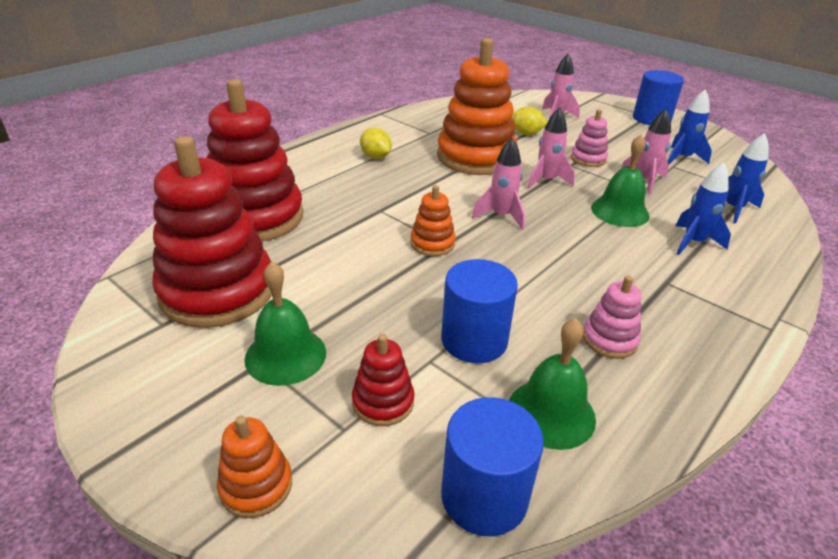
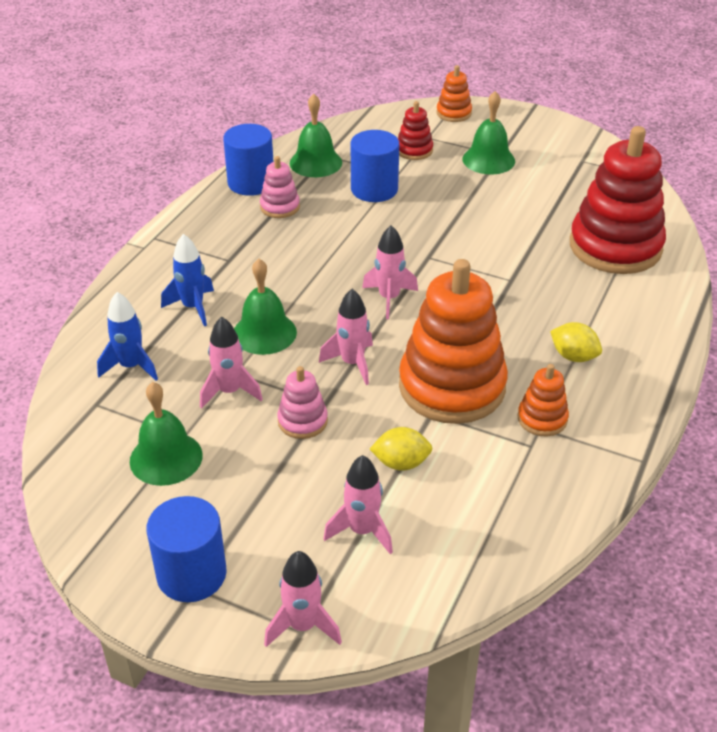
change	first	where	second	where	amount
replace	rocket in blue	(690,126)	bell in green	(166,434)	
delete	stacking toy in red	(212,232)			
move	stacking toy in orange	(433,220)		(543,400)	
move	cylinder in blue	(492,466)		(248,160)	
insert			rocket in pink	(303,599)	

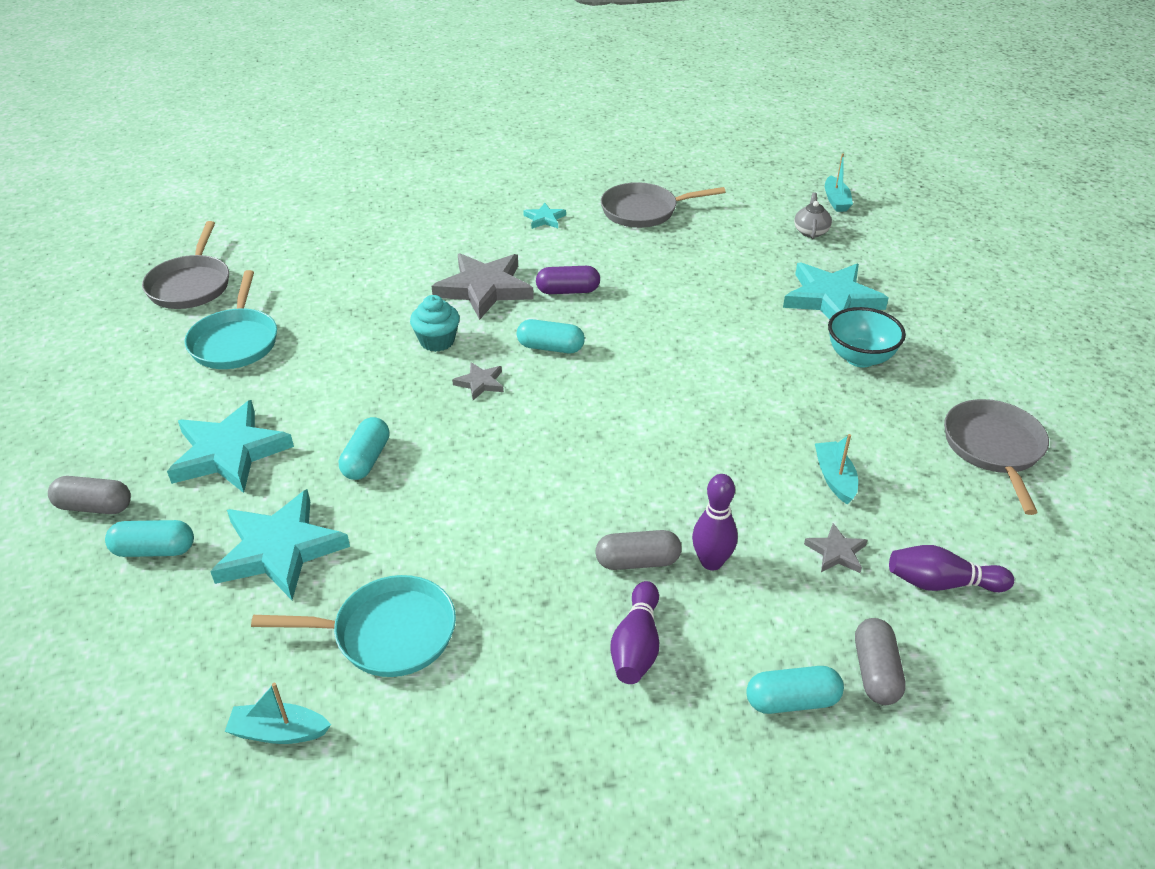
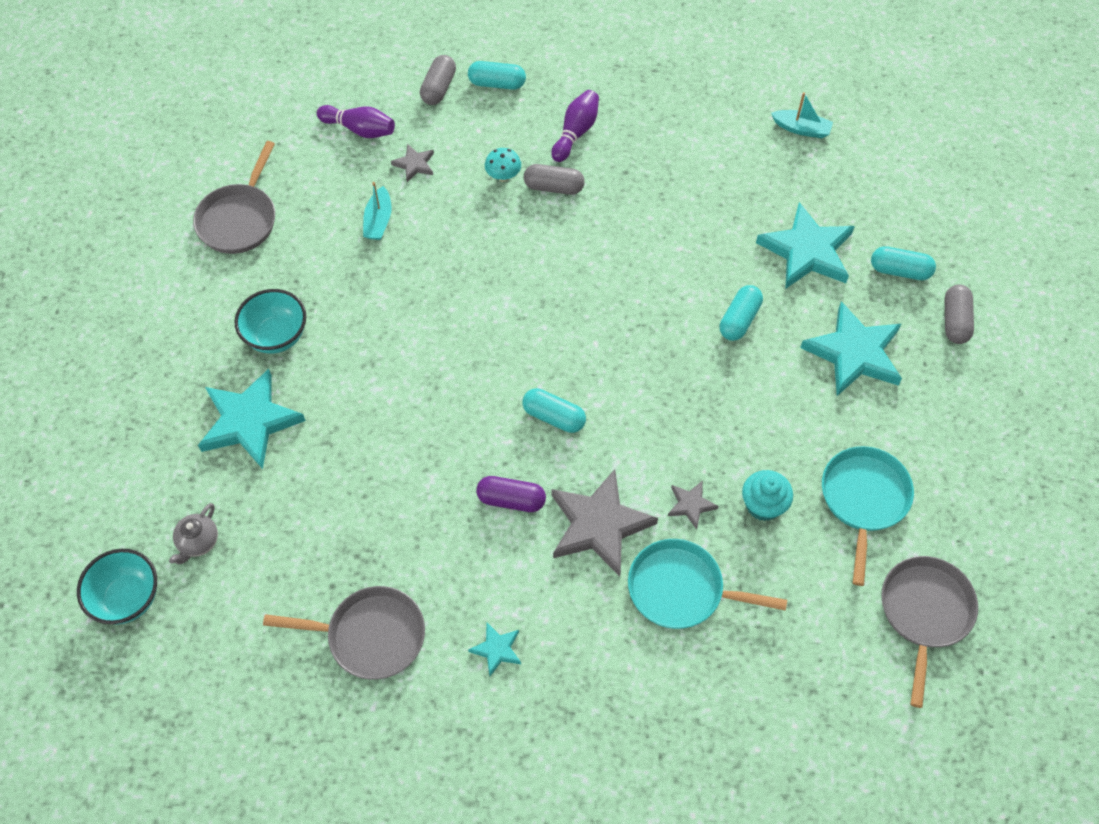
change	first	where	second	where	amount
replace	boat in turquoise	(839,182)	bowl in turquoise	(117,587)	
move	cupcake in turquoise	(435,323)		(767,495)	
move	star in grey	(478,381)		(693,505)	
replace	bowling pin in purple	(715,522)	mushroom in turquoise	(503,164)	
rotate	capsule in grey	(89,495)		(959,314)	75 degrees clockwise
move	pan in turquoise	(353,626)		(707,584)	

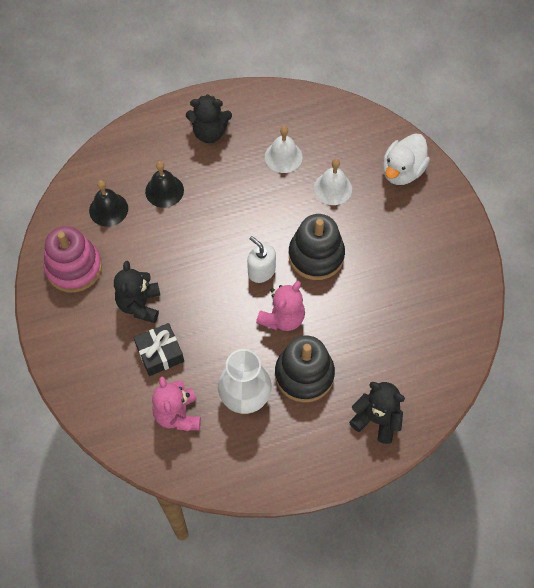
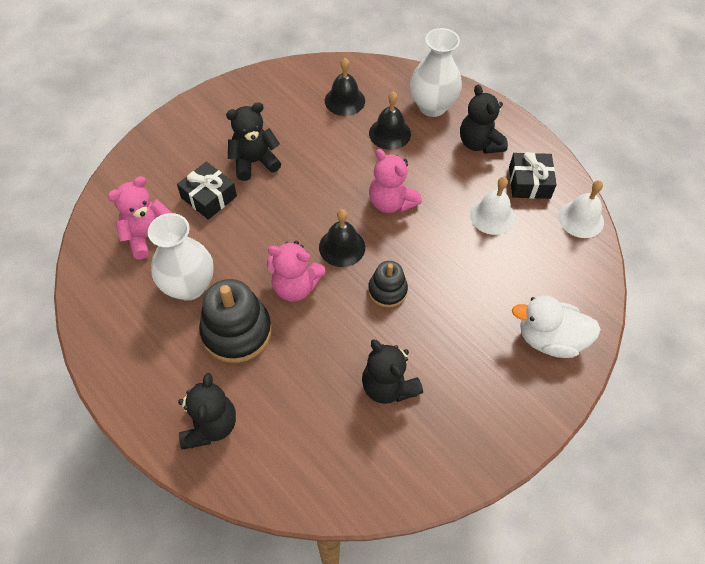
change	first	where	second	where	amount
move	bell in white	(333,182)		(581,209)	
resize	stacking toy in black	(317,247)		(388,284)	x0.58
delete	stacking toy in pink	(73,259)			
replace	soap dispenser in white	(261,259)	bell in black	(342,238)	
insert			vase in white	(436,72)	
insert			teddy bear in pink	(395,181)	
insert			gift in black	(533,175)	
insert			teddy bear in black	(392,371)	

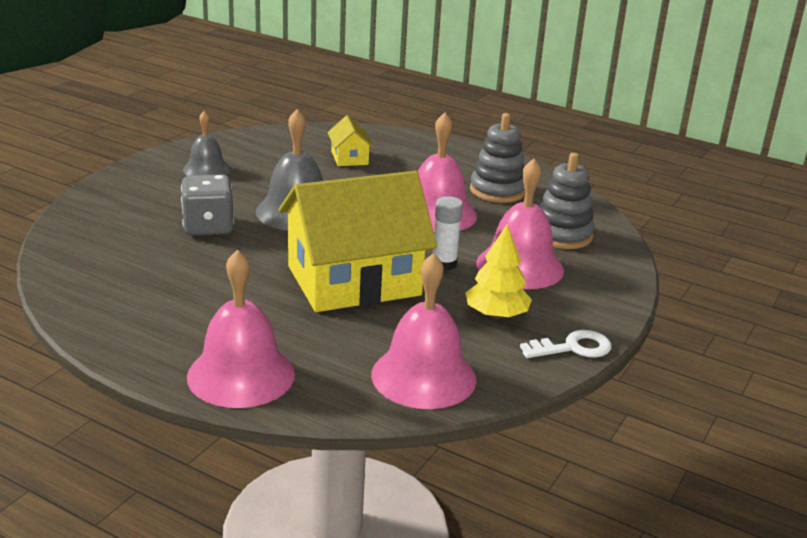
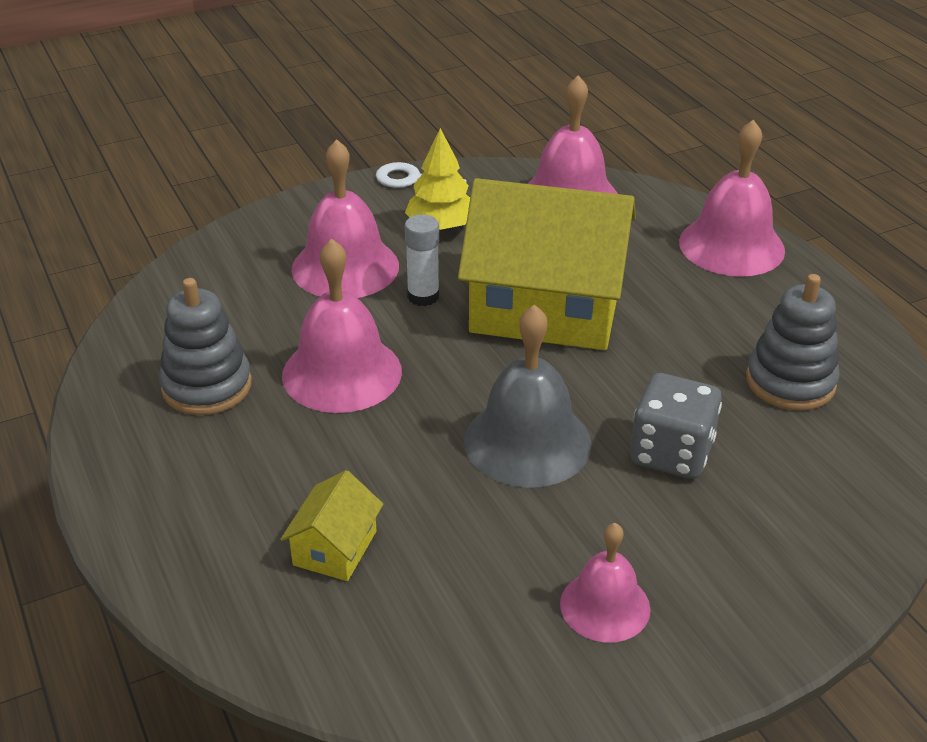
change	first	where	second	where	amount
recolor	bell in grey	(206,143)	bell in pink	(605,583)	
move	stacking toy in grey	(567,201)		(793,342)	

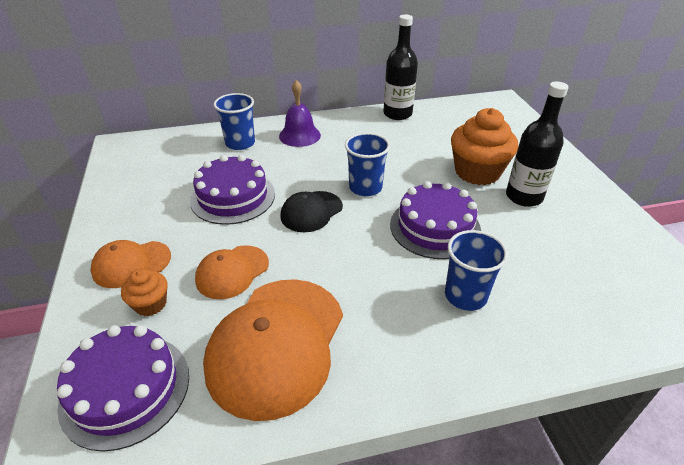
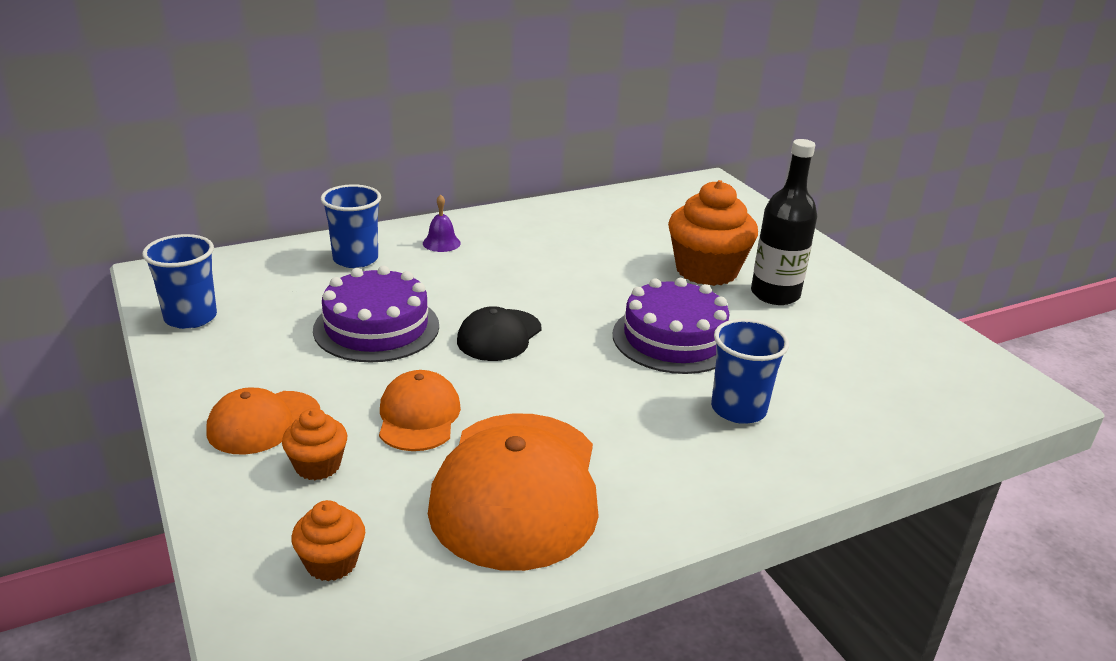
change	first	where	second	where	amount
delete	bottle in black	(400,67)			
resize	bell in purple	(300,113)		(442,223)	x0.61
move	cup in blue	(367,164)		(179,281)	
rotate	cap in orange	(232,272)		(420,410)	150 degrees clockwise
replace	cake in purple	(123,388)	cupcake in orange	(328,540)	

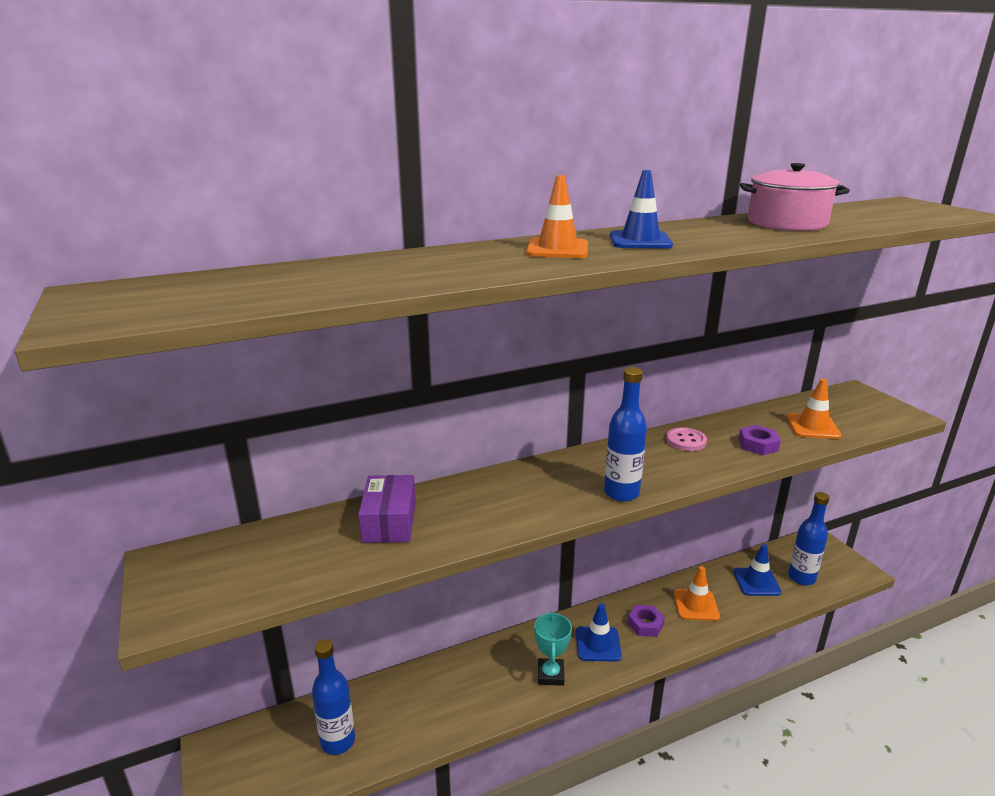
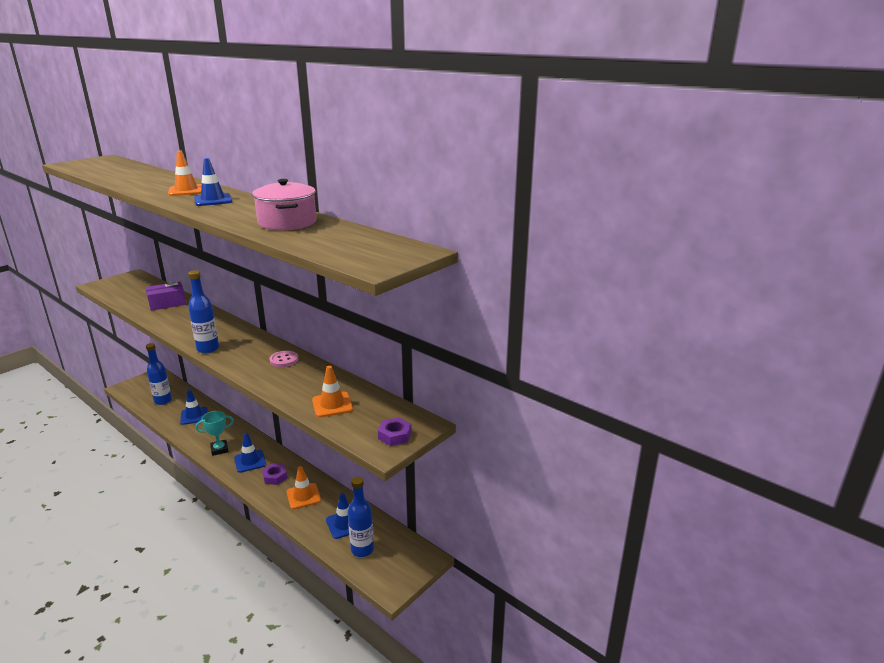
change	first	where	second	where	amount
move	nut in purple	(759,440)		(395,431)	
insert			traffic cone in blue	(194,407)	

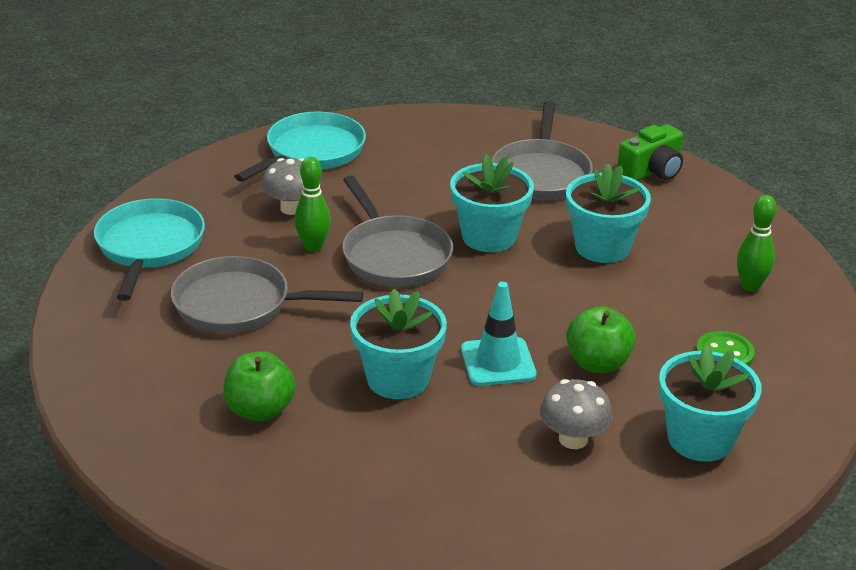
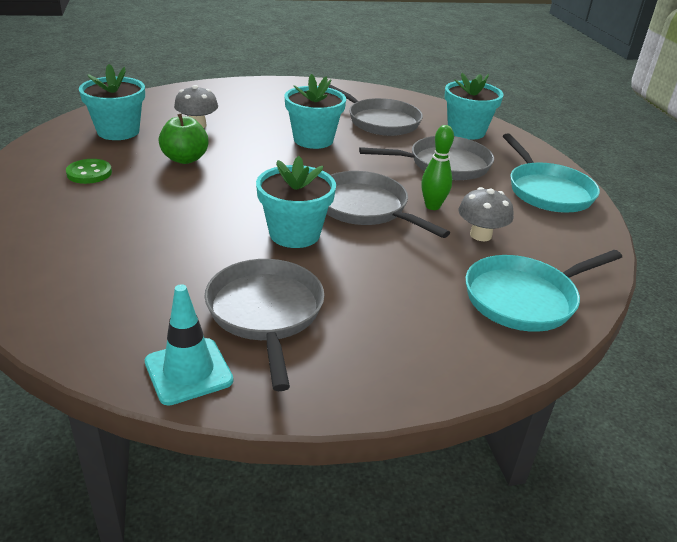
change	first	where	second	where	amount
rotate	pan in turquoise	(300,146)		(544,291)	45 degrees clockwise
delete	camera in green	(650,152)			
move	flower pot in turquoise	(608,213)		(473,106)	
delete	bowling pin in green	(757,243)			
move	traffic cone in turquoise	(499,334)		(189,344)	
replace	apple in green	(259,386)	pan in grey	(375,110)	

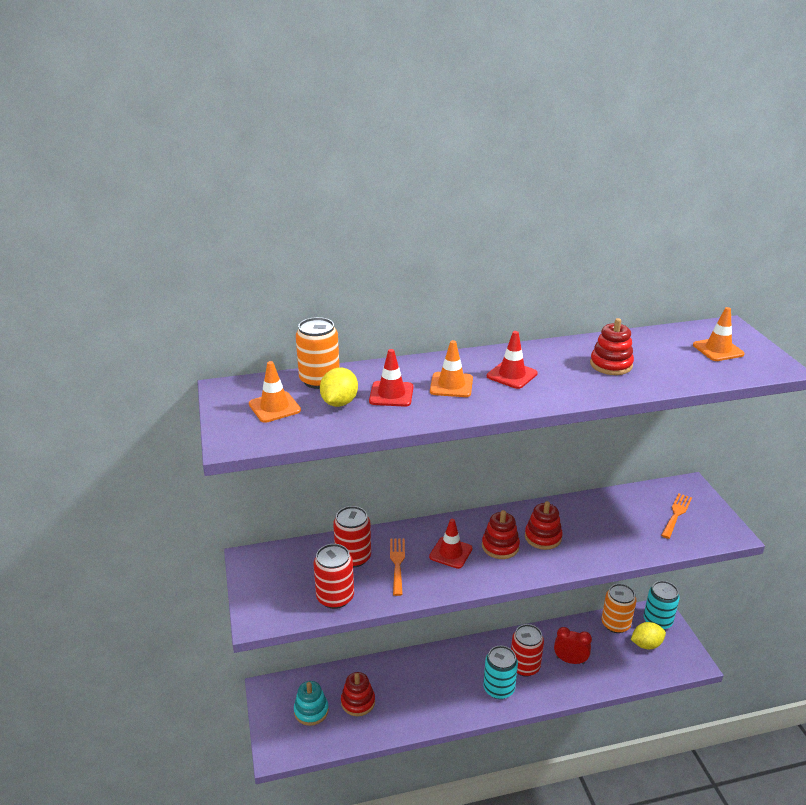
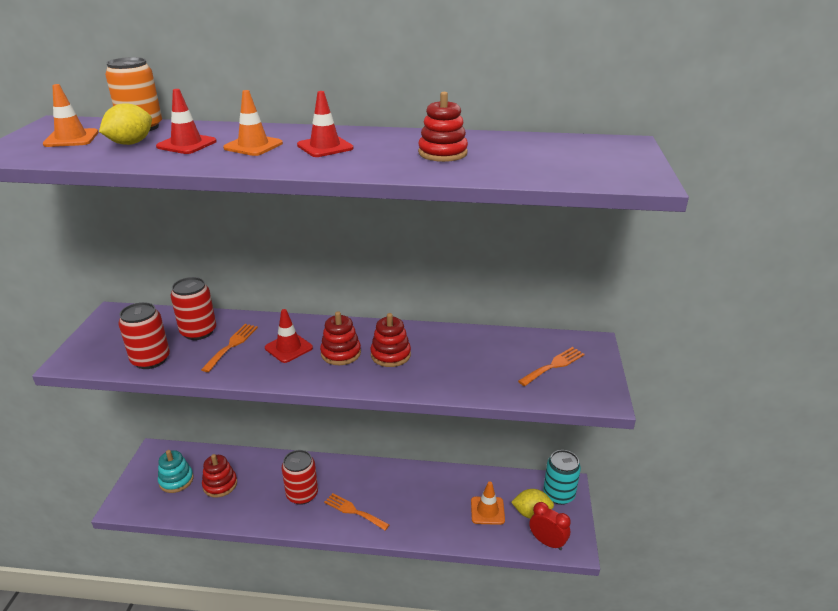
change	first	where	second	where	amount
move	traffic cone in orange	(719,334)		(488,503)	
delete	can in orange	(619,608)			
move	can in red	(527,650)		(300,477)	
move	clock in red	(573,645)		(550,526)	
replace	can in turquoise	(500,672)	fork in orange	(357,511)	

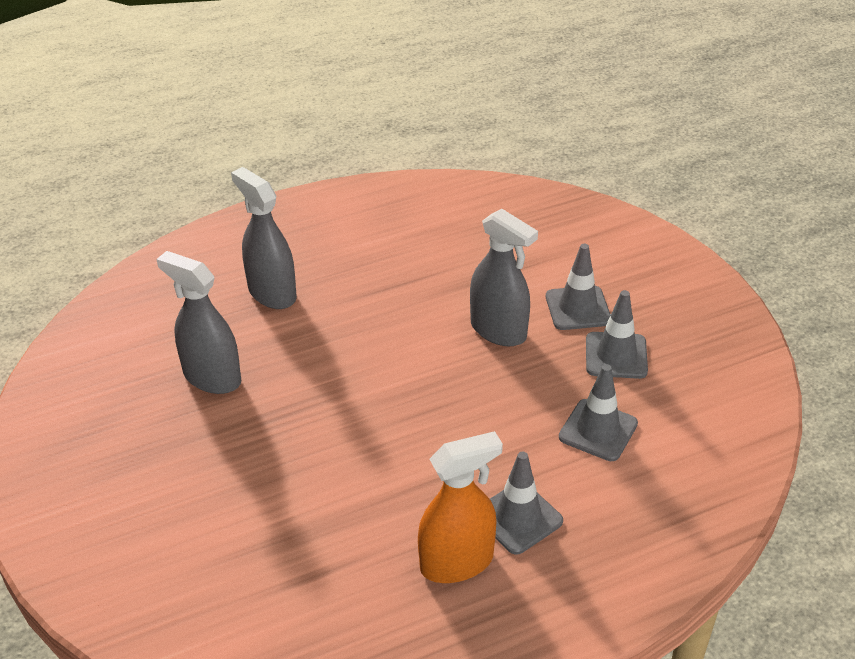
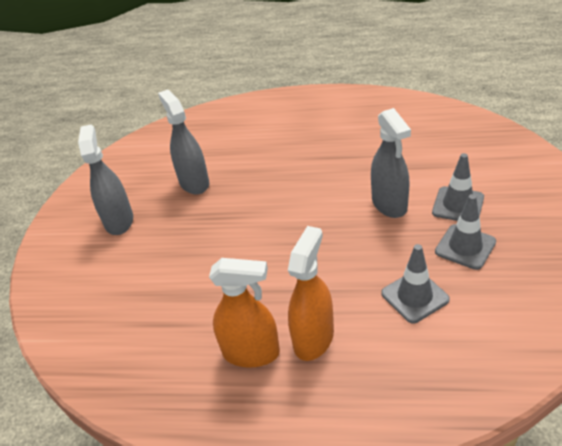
change	first	where	second	where	amount
move	spray bottle in grey	(264,238)		(105,179)	
replace	traffic cone in grey	(526,503)	spray bottle in orange	(311,293)	

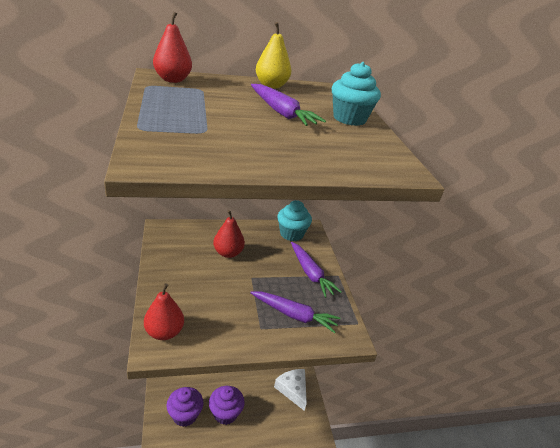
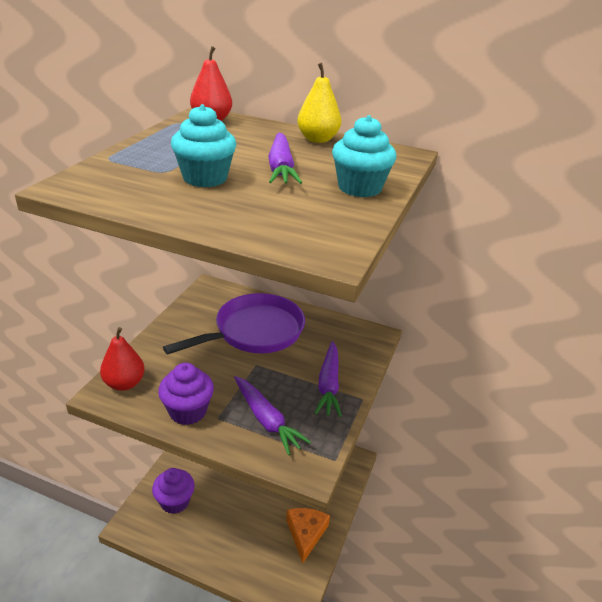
change	first	where	second	where	amount
move	cupcake in turquoise	(294,220)		(204,145)	
replace	pear in red	(229,234)	pan in purple	(234,324)	
recolor	cheese in white	(290,390)	cheese in orange	(308,535)	
move	cupcake in purple	(227,405)		(186,394)	

